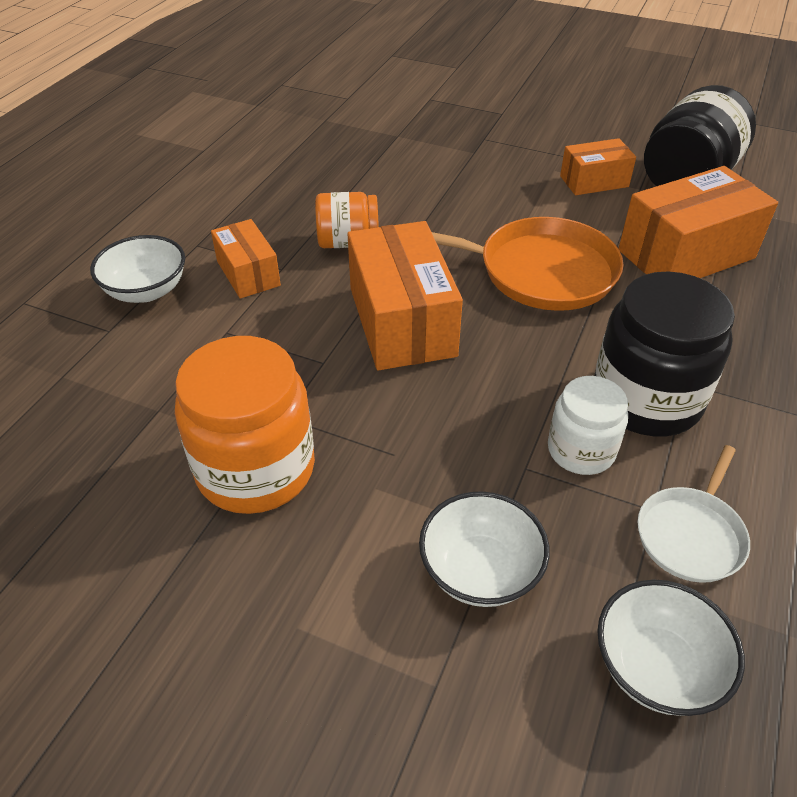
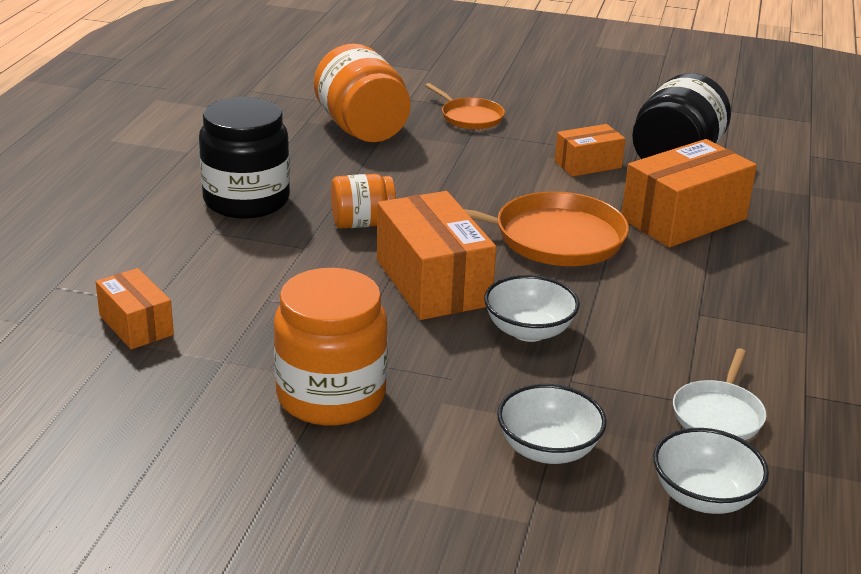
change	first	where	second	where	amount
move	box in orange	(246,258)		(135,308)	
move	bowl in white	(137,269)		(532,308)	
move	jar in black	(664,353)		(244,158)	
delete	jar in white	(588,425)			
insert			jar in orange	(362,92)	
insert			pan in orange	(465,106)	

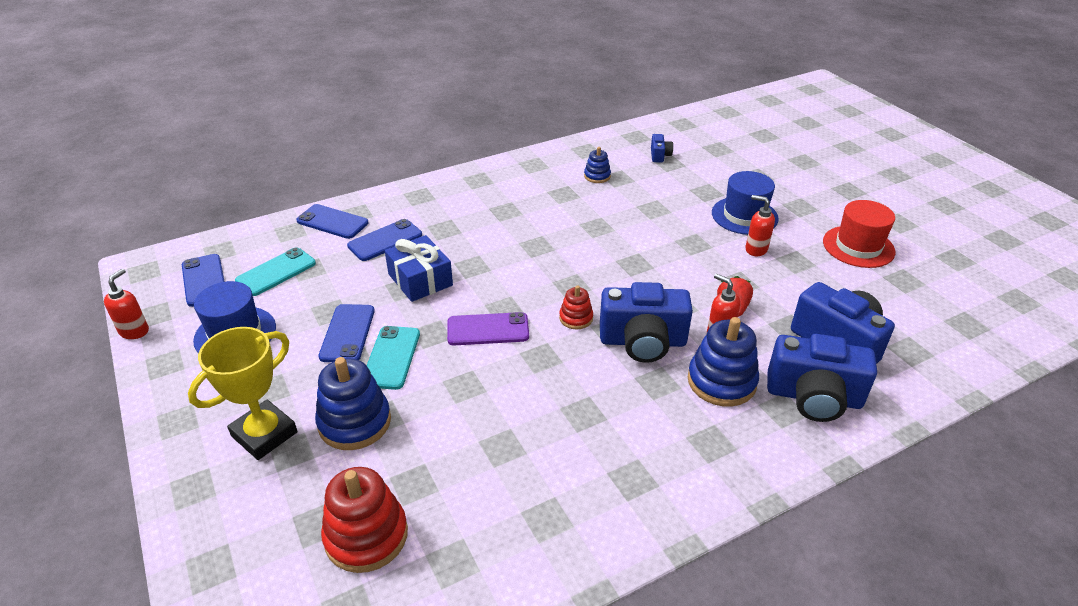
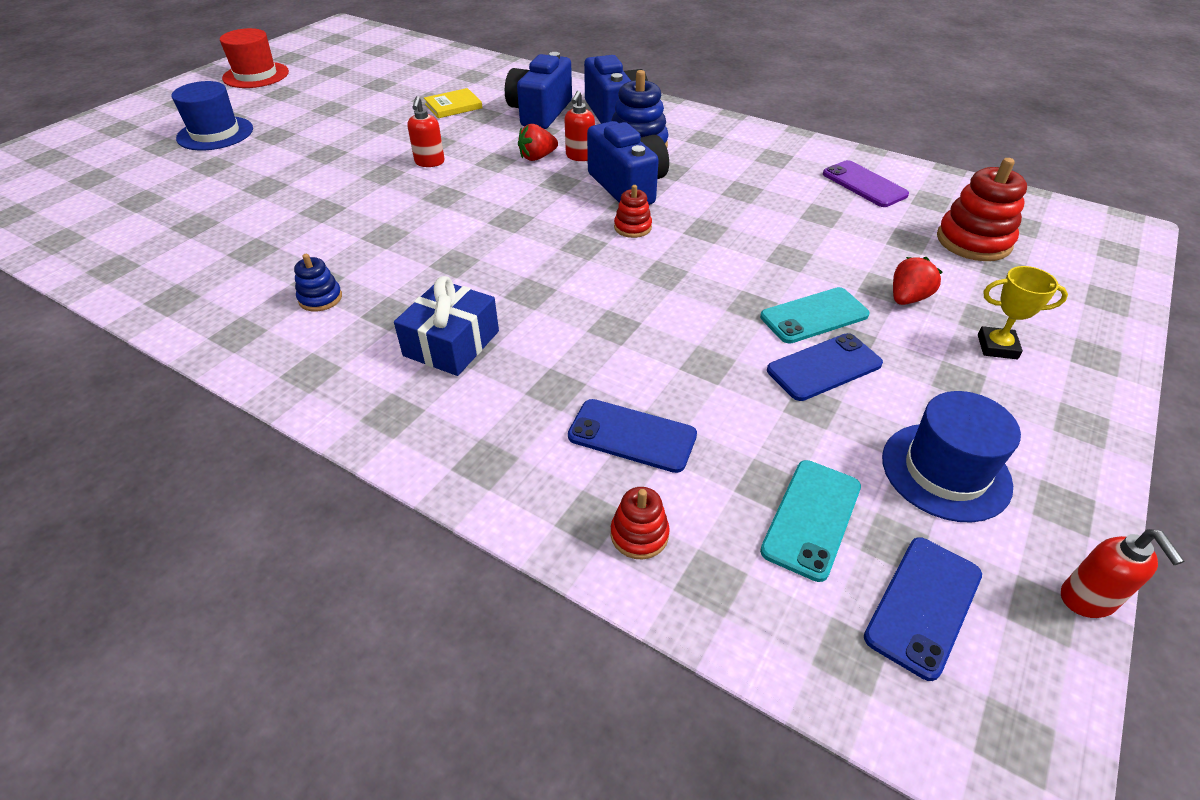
change	first	where	second	where	amount
delete	camera in blue	(662,148)			
move	hat in blue	(745,203)		(212,115)	
move	hat in red	(859,234)		(254,58)	
replace	phone in blue	(332,221)	stacking toy in red	(640,523)	
move	gift in blue	(419,268)		(446,326)	
rotate	phone in turquoise	(275,272)		(810,521)	75 degrees counterclockwise
rotate	soap dispenser in red	(126,304)		(1122,573)	90 degrees counterclockwise
move	phone in purple	(488,329)		(866,183)	
resize	trophy in yellow	(243,393)		(1023,312)	x0.60
replace	stacking toy in blue	(353,403)	strawberry in red	(918,281)	
insert			book in yellow	(453,103)	

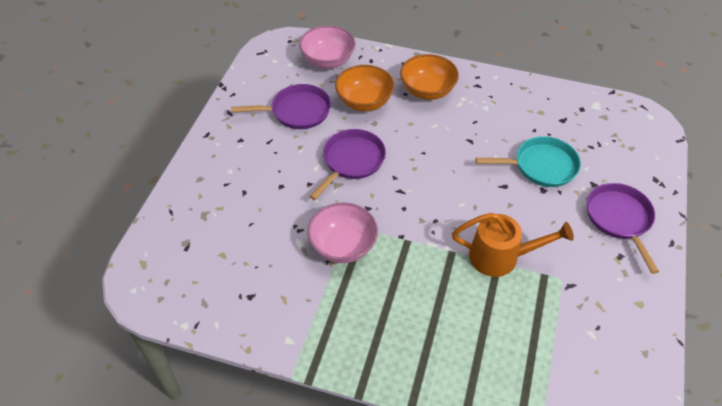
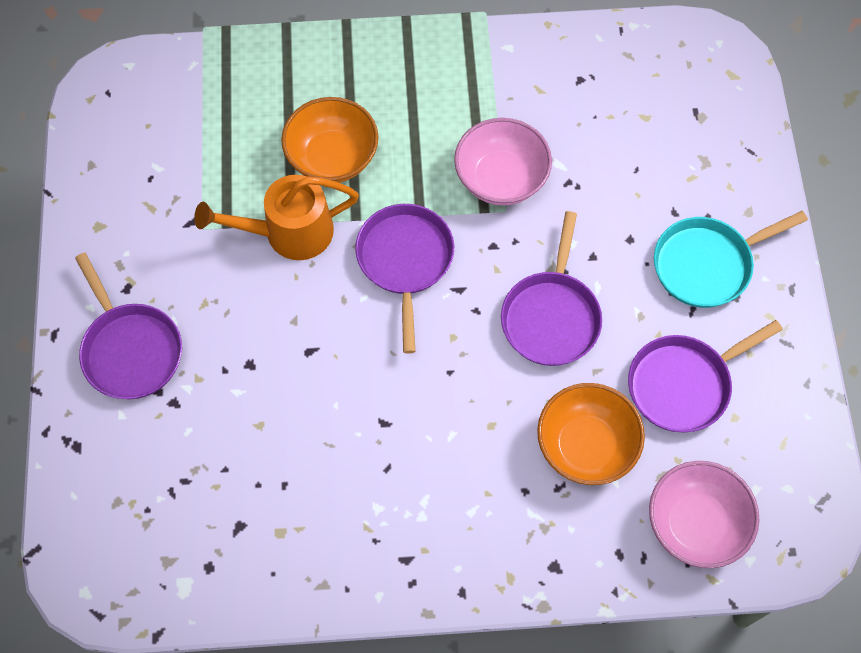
change	first	where	second	where	amount
move	bowl in orange	(429,77)		(330,140)	
move	pan in turquoise	(528,161)		(731,259)	
insert			pan in purple	(404,279)	

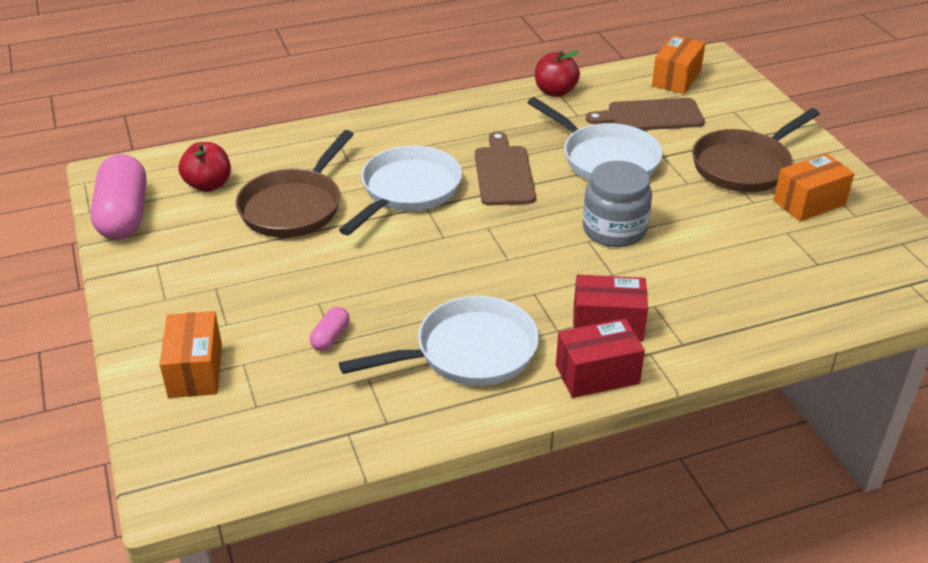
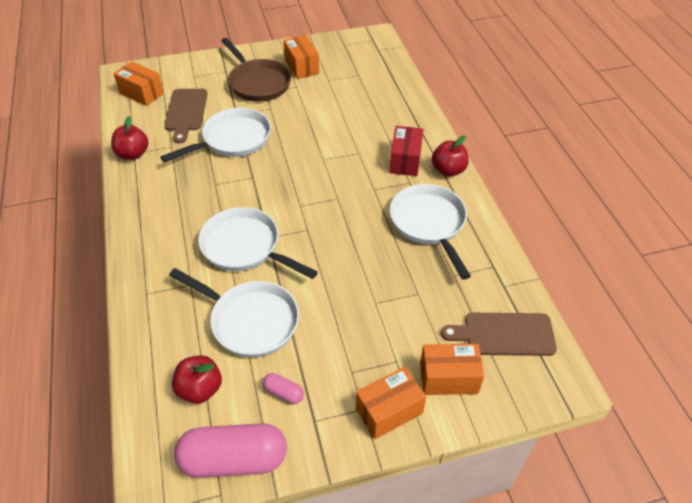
change	first	where	second	where	amount
recolor	pan in brown	(295,184)	pan in white	(234,313)	
move	cutting board in brown	(505,168)		(499,334)	
delete	jar in grey	(617,204)			
move	capsule in pink	(330,329)		(283,388)	
replace	box in red	(600,358)	apple in red	(450,156)	
insert			box in orange	(391,403)	

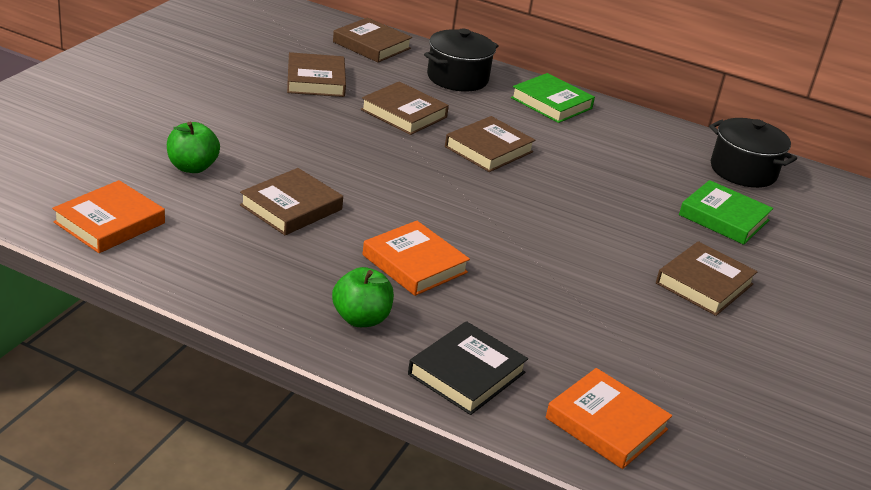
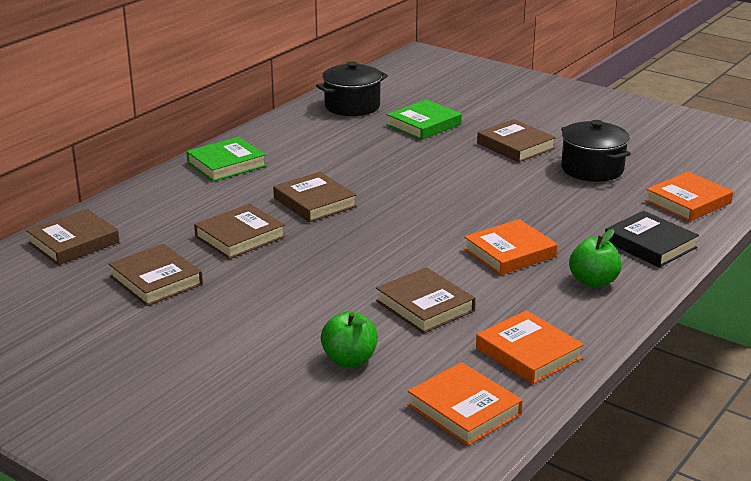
change	first	where	second	where	amount
move	pot in black	(461,60)		(596,151)	
rotate	book in brown	(316,74)		(156,275)	45 degrees clockwise
insert			book in orange	(530,347)	

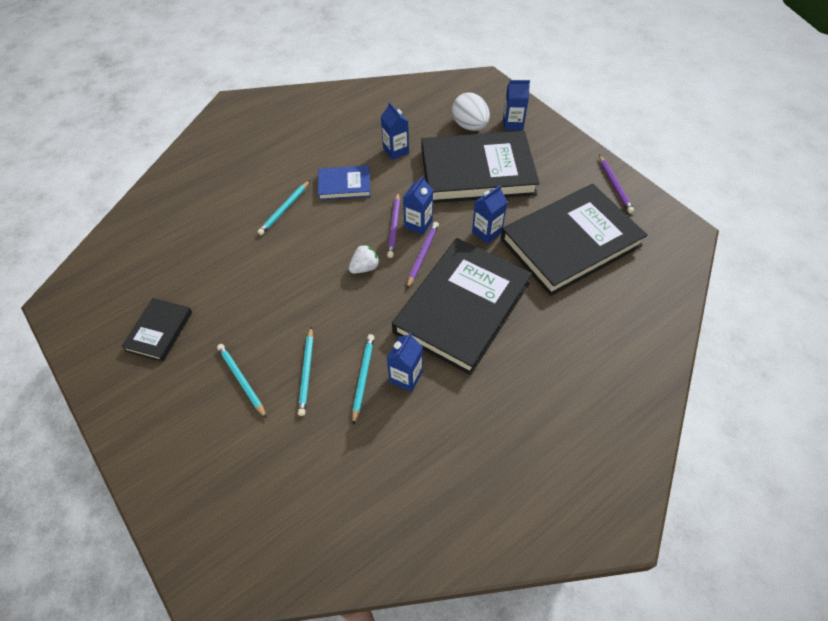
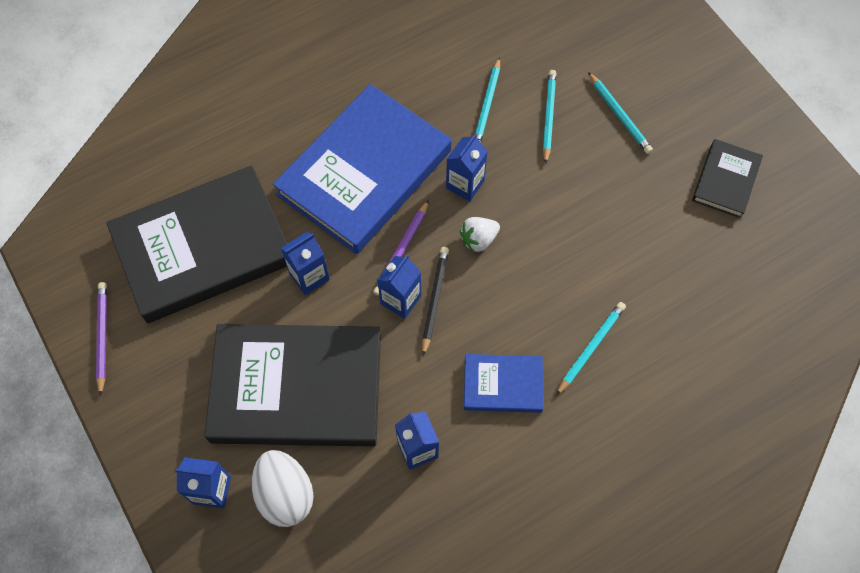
change	first	where	second	where	amount
recolor	pencil in purple	(393,225)	pencil in black	(435,301)	
recolor	book in black	(462,306)	book in blue	(362,169)	
move	carton in blue	(405,362)		(467,167)	

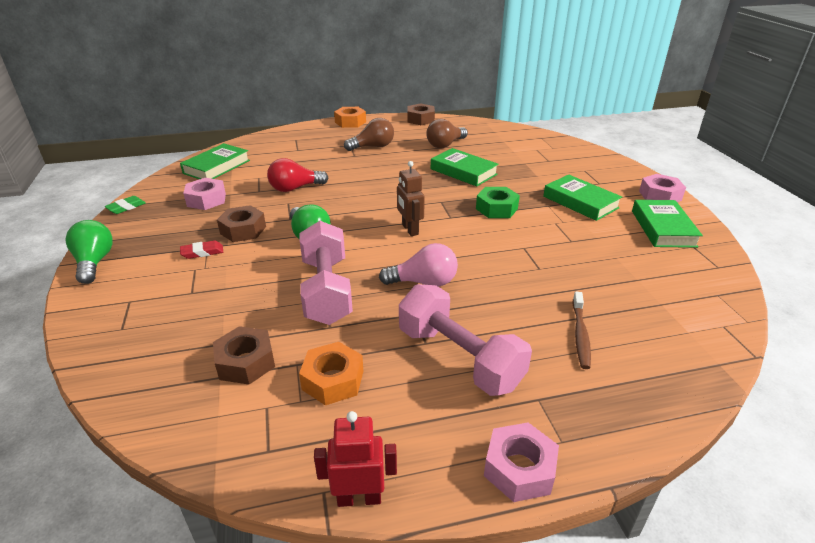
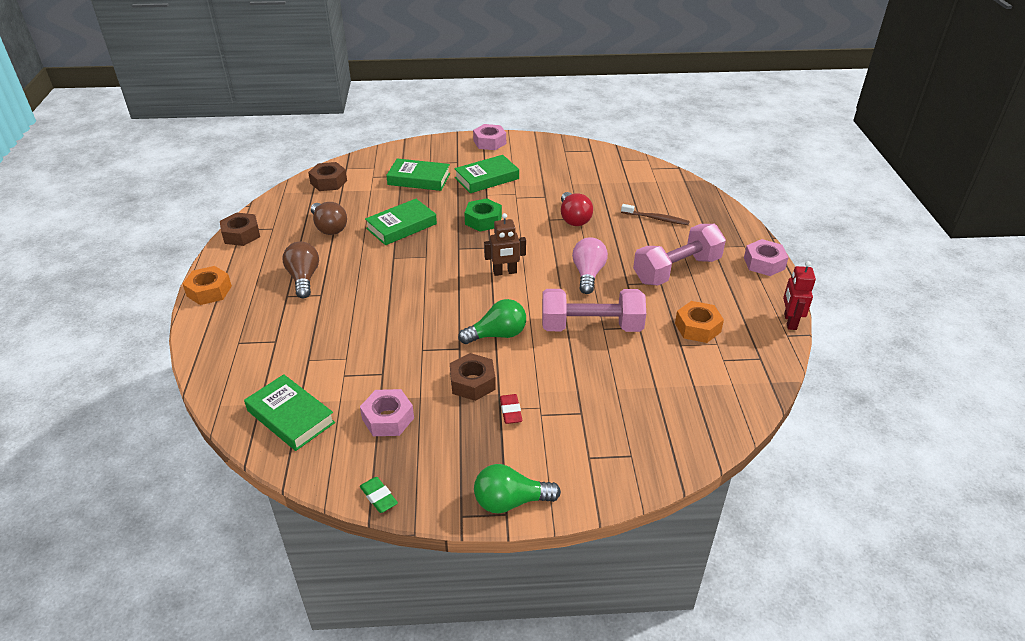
change	first	where	second	where	amount
move	light bulb in red	(297,175)		(577,209)	
move	book in green	(667,224)		(418,174)	
move	nut in brown	(244,355)		(327,176)	

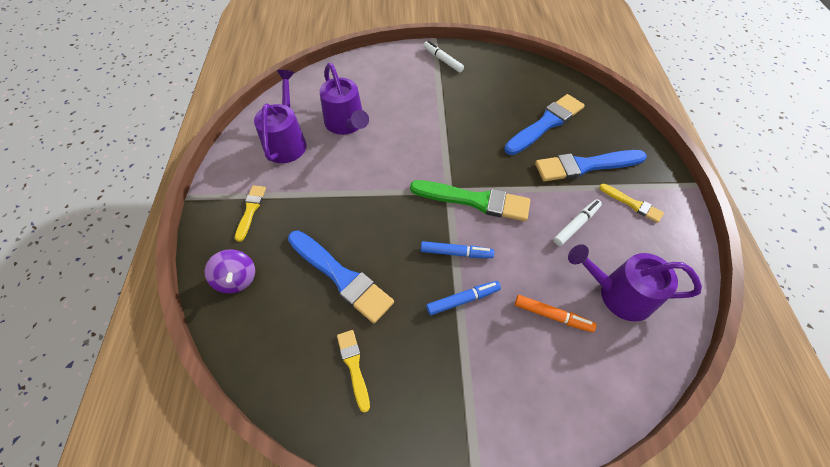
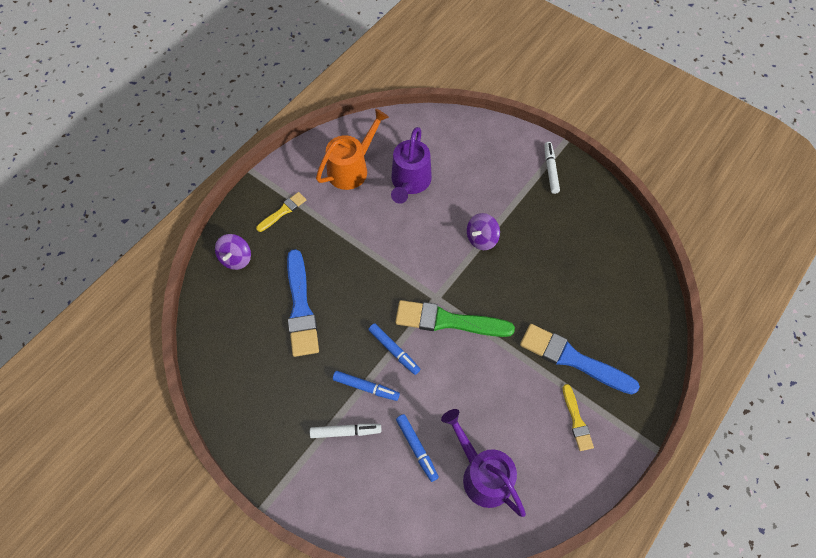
change	first	where	second	where	amount
recolor	watering can in purple	(280,116)	watering can in orange	(352,149)	
delete	brush in blue	(544,124)			
rotate	brush in green	(470,200)		(455,318)	135 degrees clockwise
move	marker in white	(577,222)		(346,431)	
recolor	marker in orange	(555,313)	marker in blue	(417,448)	
delete	brush in yellow	(353,371)			
insert			spinning top in purple	(483,231)	

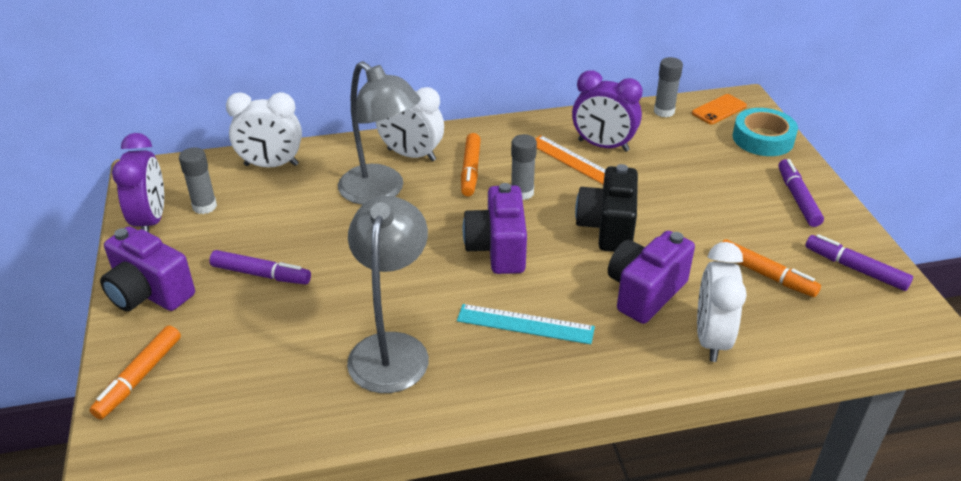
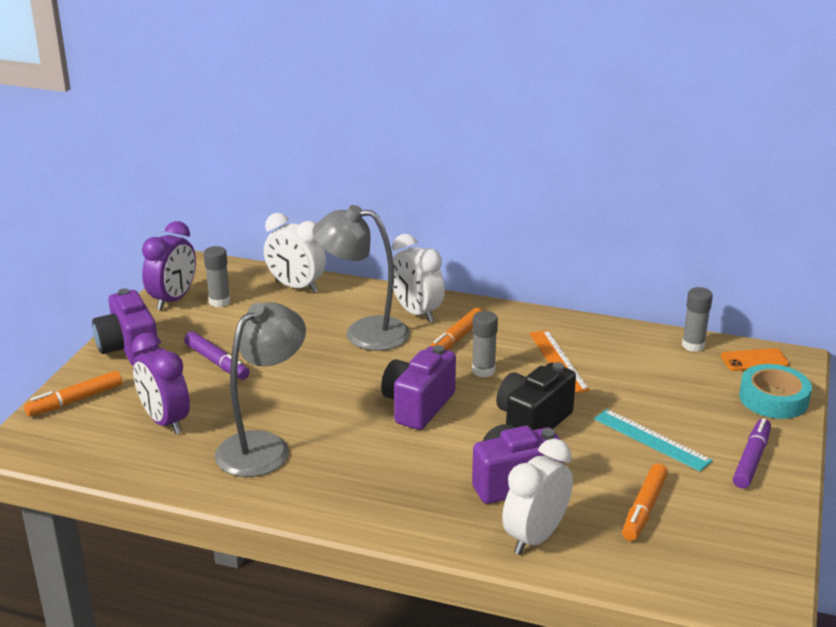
change	first	where	second	where	amount
rotate	lamp in grey	(379,133)		(361,278)	120 degrees clockwise
move	clock in purple	(607,111)		(160,383)	
delete	marker in purple	(859,262)			
rotate	marker in orange	(771,268)		(645,502)	45 degrees clockwise
move	ruler in turquoise	(526,324)		(653,440)	

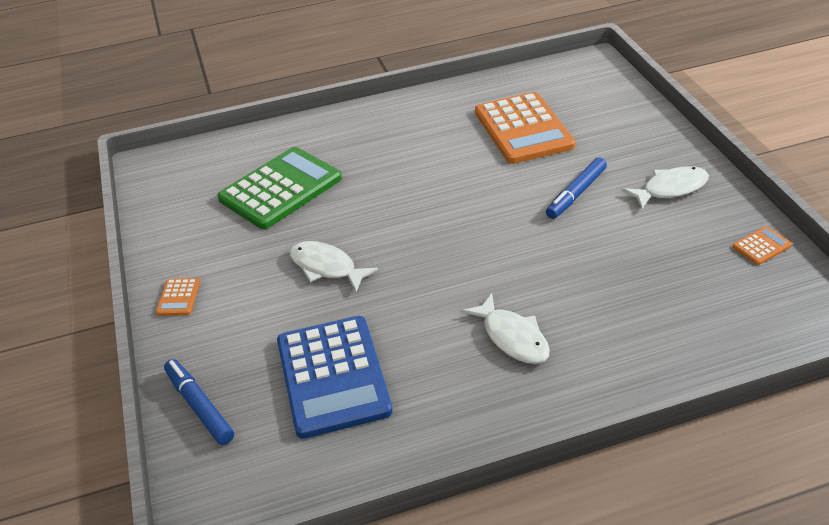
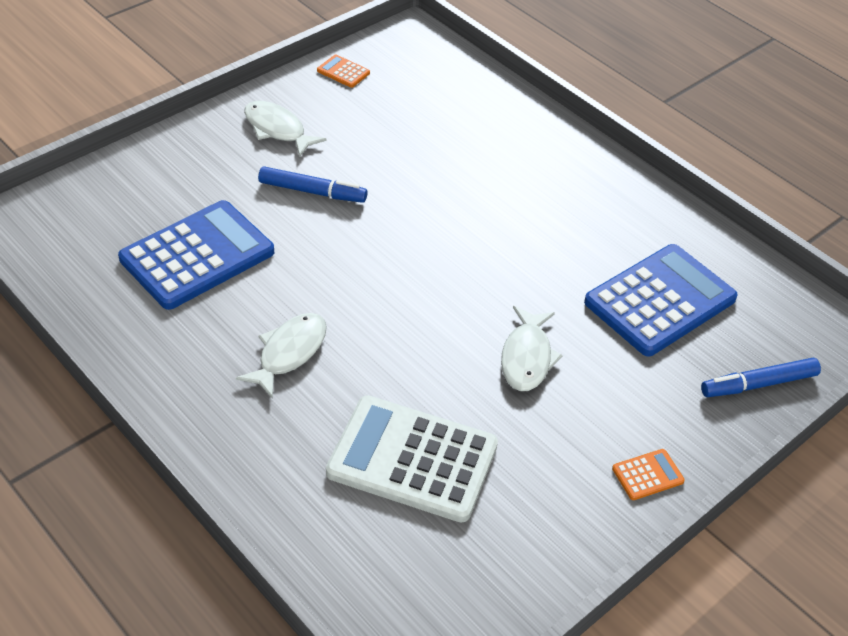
change	first	where	second	where	amount
recolor	calculator in orange	(525,128)	calculator in blue	(196,255)	
recolor	calculator in green	(280,188)	calculator in white	(412,459)	
move	fish in white	(505,329)		(281,356)	
rotate	marker in blue	(199,402)		(761,377)	45 degrees clockwise

